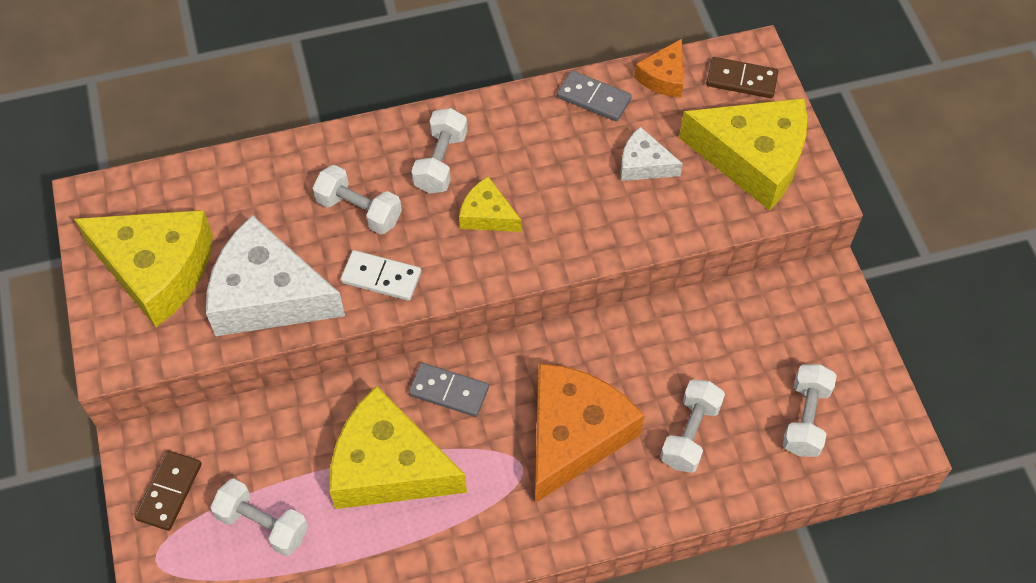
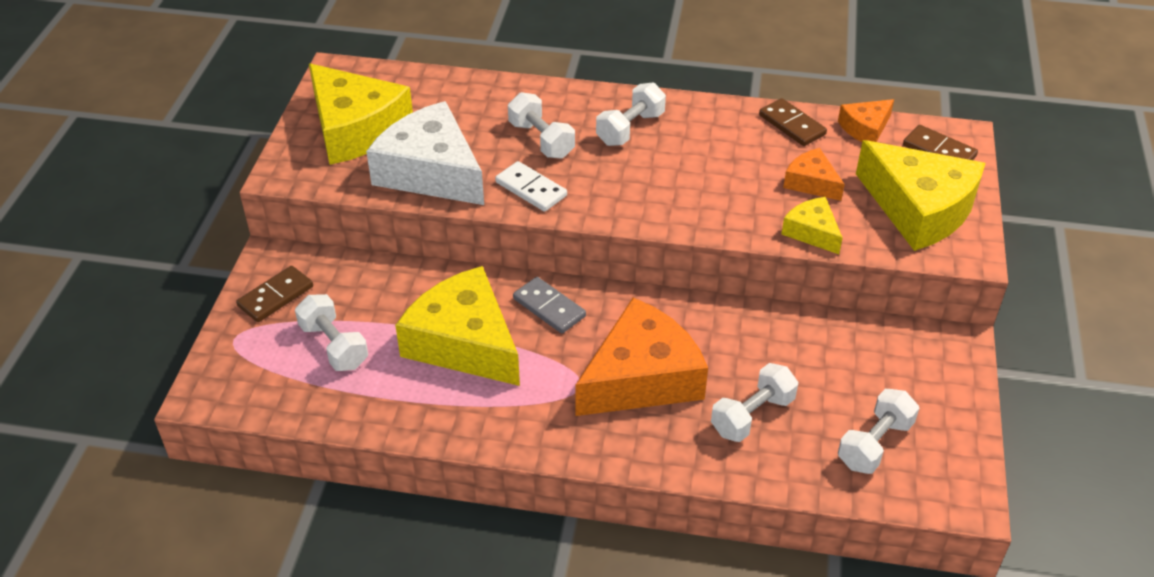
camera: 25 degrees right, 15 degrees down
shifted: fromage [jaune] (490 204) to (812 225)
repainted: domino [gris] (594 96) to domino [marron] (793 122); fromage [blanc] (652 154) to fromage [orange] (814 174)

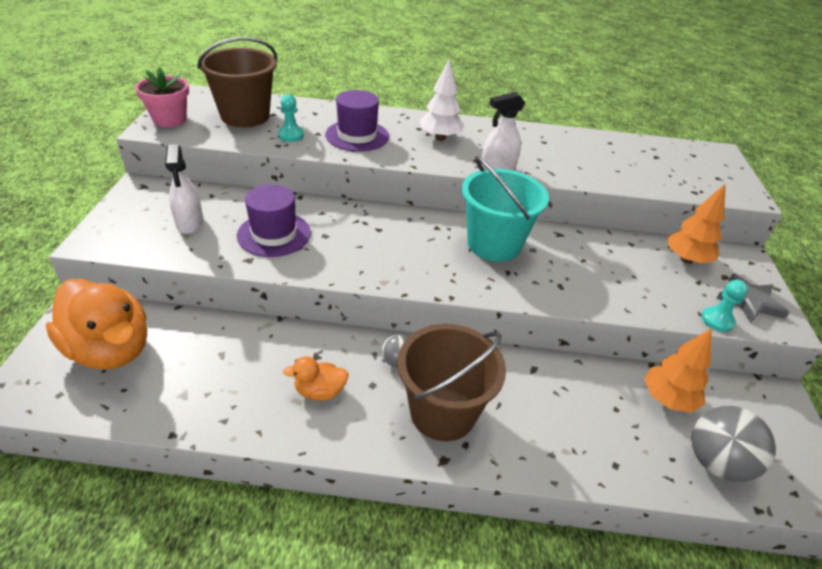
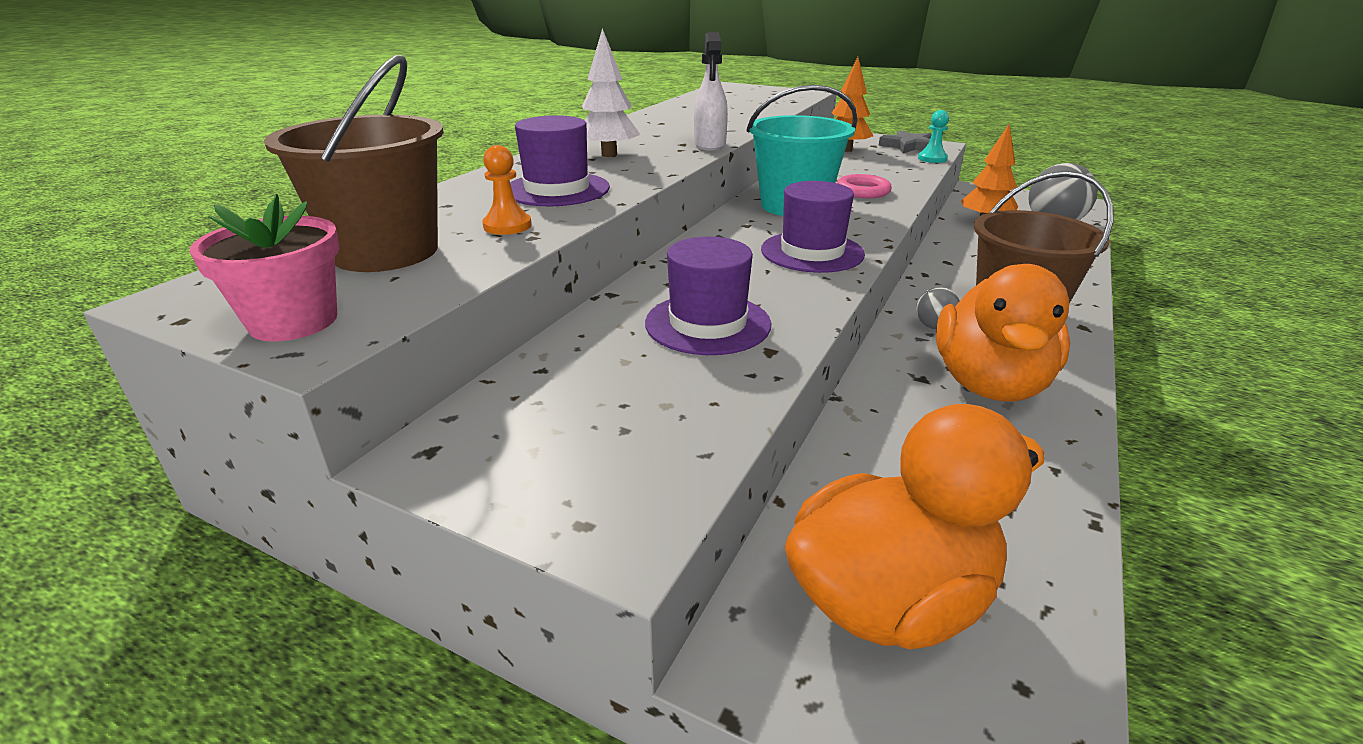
camera: 65 degrees left, 10 degrees down
gone: vaporisateur [blanc] (184 189)
new: anneau [rose] (864 186); chapeau [violet] (813 227)
repainted: pion [turquoise] (291 118) to pion [orange] (507 190)
scaled: canard [orange] (316 378) = (1003 333) x2.12

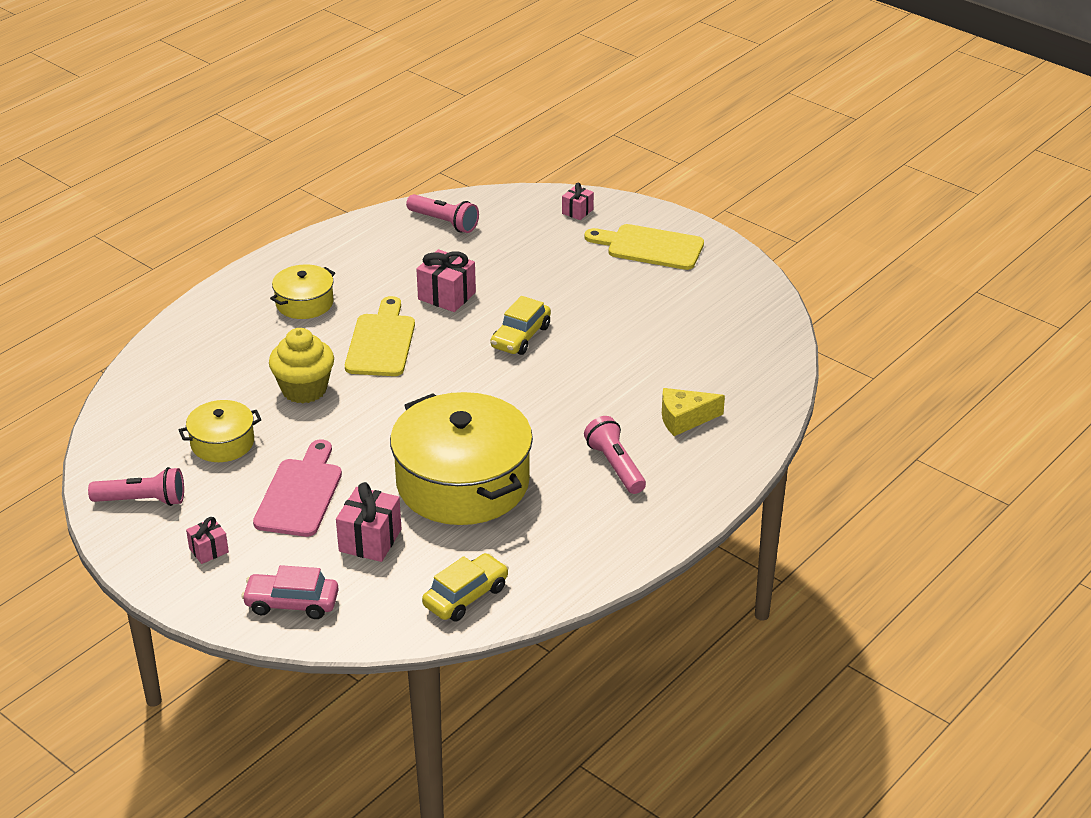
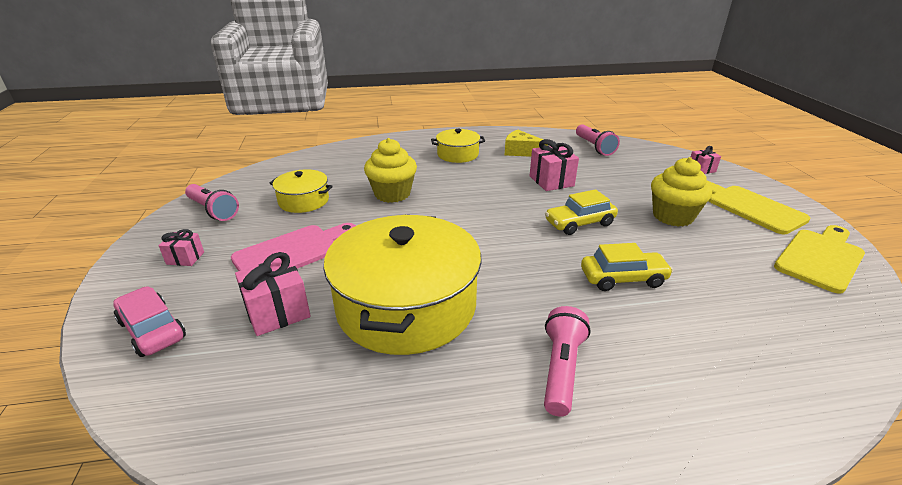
camera: 40 degrees right, 5 degrees down
new: muffin [jaune] (681 192)
shifted: planche à découper [jaune] (380 336) to (819 259); fromage [jaune] (693 412) to (526 143); voiture [jaune] (465 587) to (627 267)

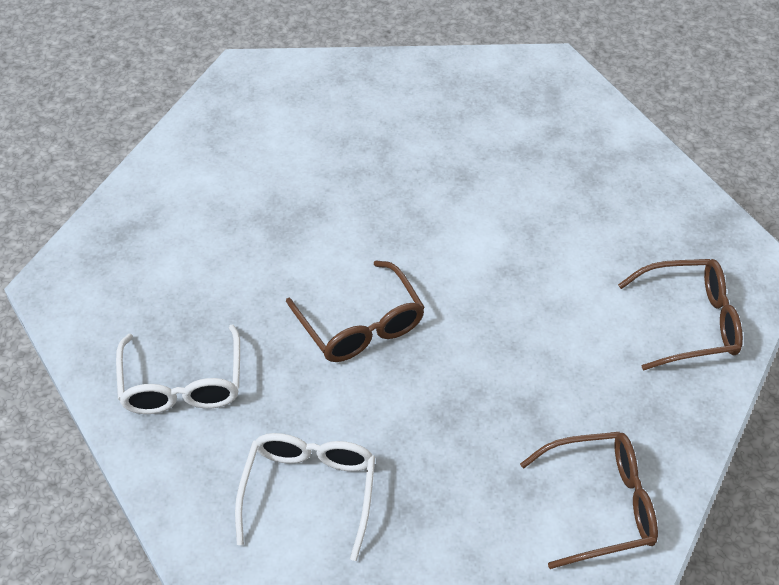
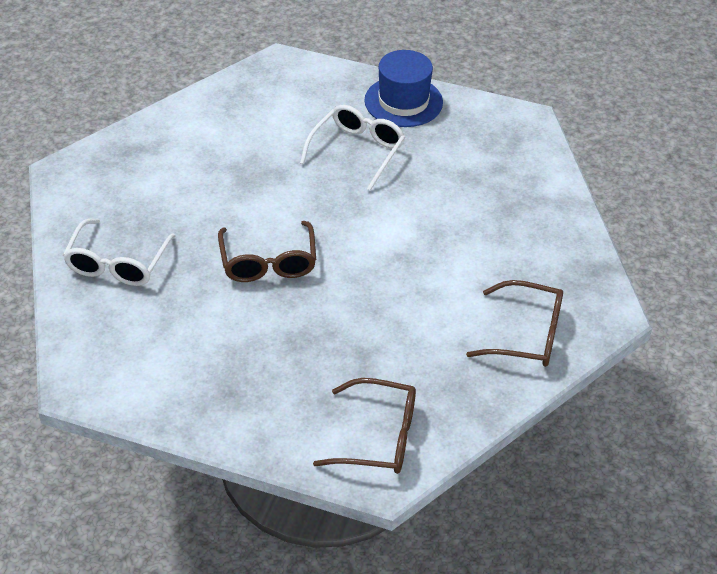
camera: 20 degrees right, 5 degrees down
new: chapeau [bleu] (403 88)
shifted: lunettes [blanc] (305 497) to (352 148)

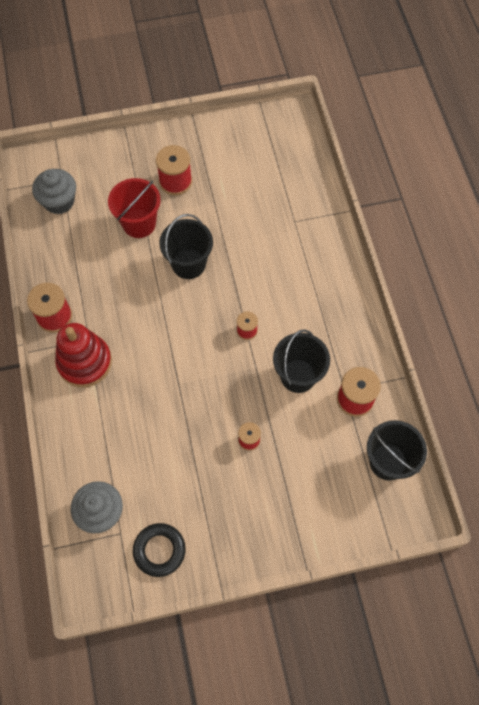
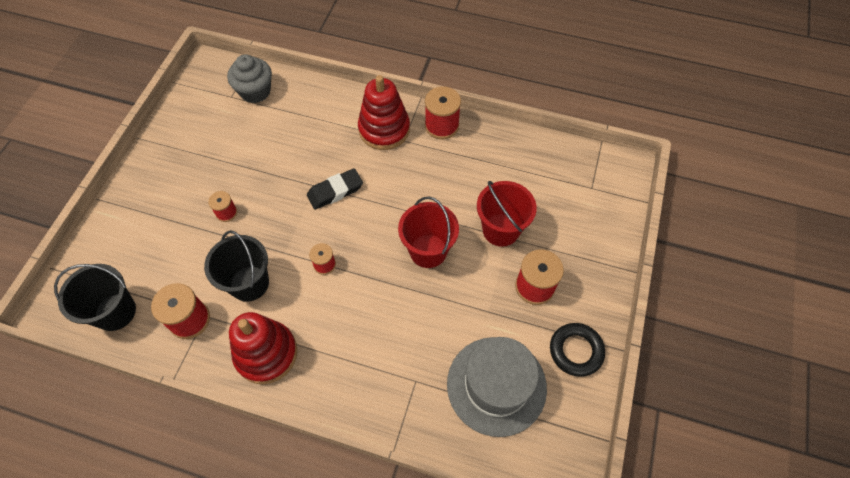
camera: 120 degrees right, 5 degrees down
gone: muffin [gris] (54 191)
new: gomme [noir] (335 189); jouet à empiler [rouge] (263 348); chapeau [gris] (497 387)
shifted: anneau [noir] (159 550) to (577 350)
repainted: seau [noir] (186 246) to seau [rouge] (428 232)

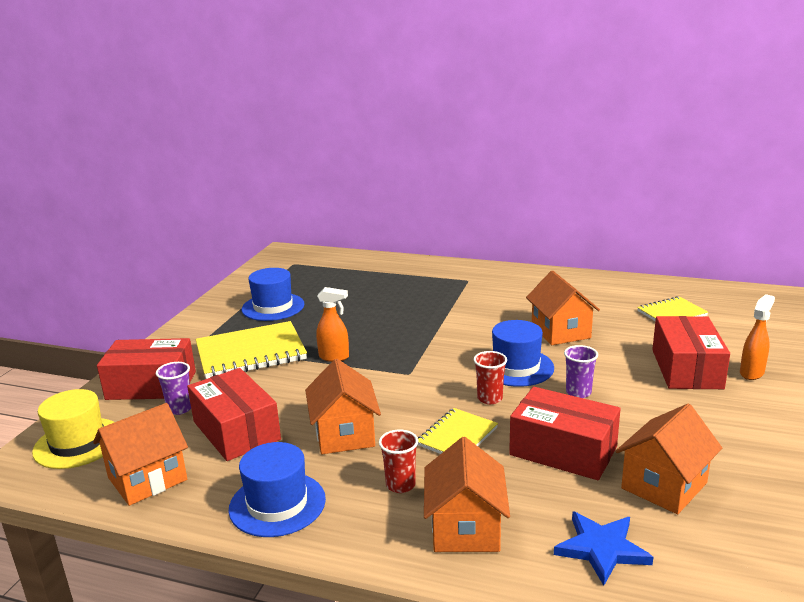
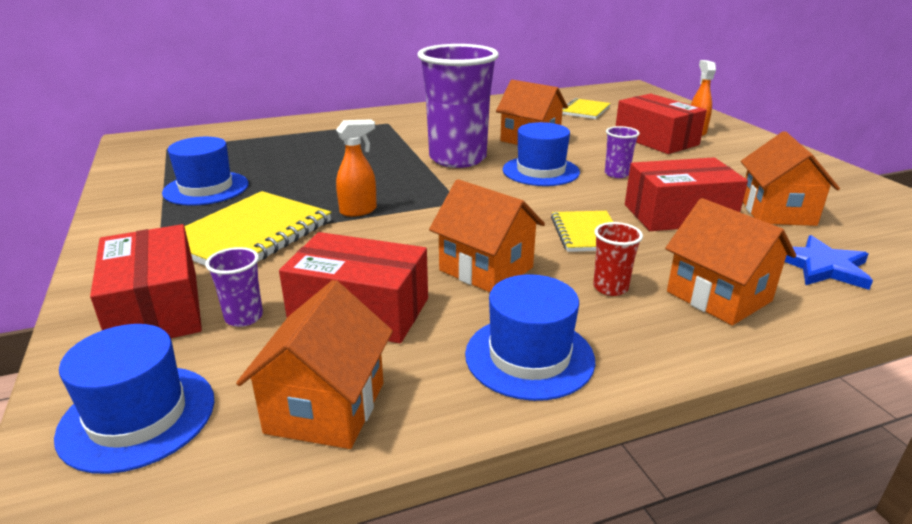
camera: 40 degrees left, 5 degrees up
gone: gobelet [rouge] (490 377)
new: gobelet [violet] (458 106)
repainted: chapeau [jaune] (73 429) to chapeau [bleu] (134 399)
rotated: boîte [rouge] (146 369) = (146 281) 75 degrees counterclockwise

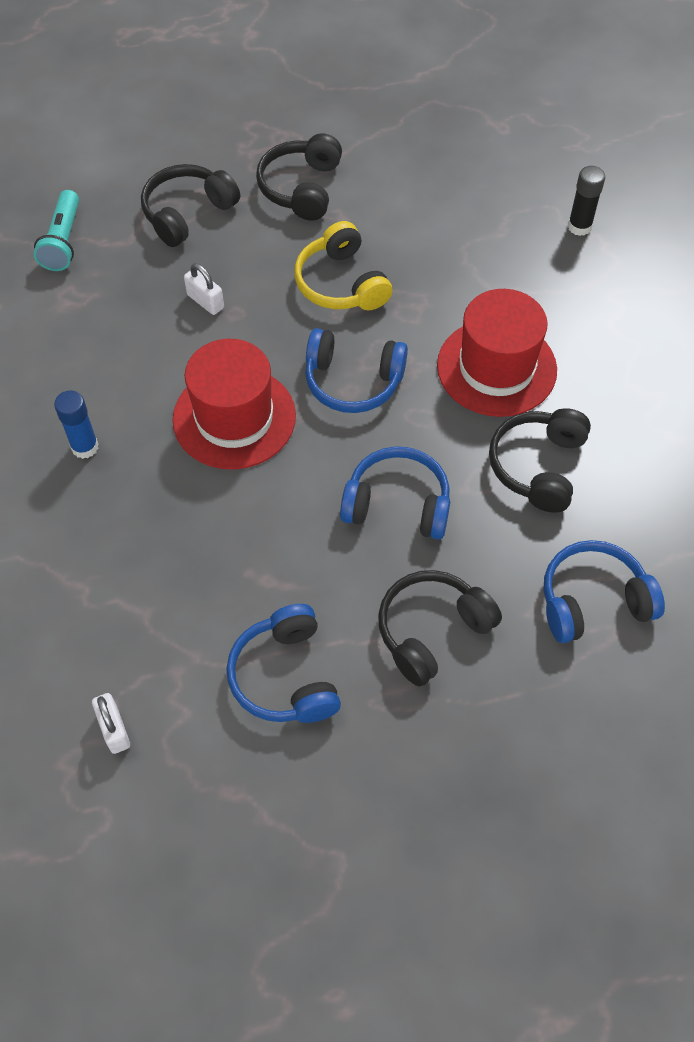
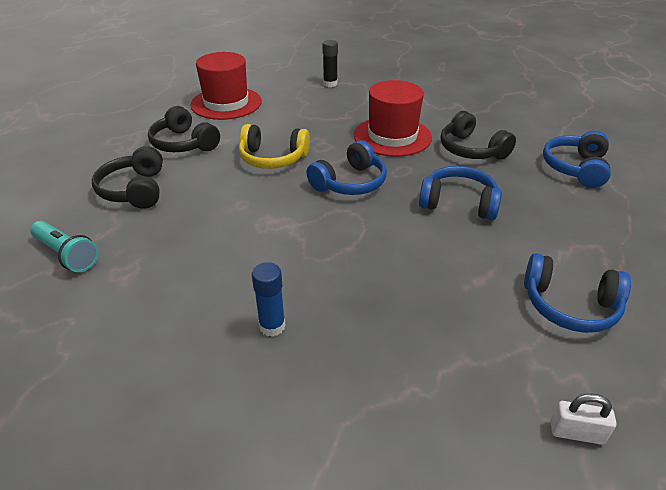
camera: 55 degrees left, 20 degrees down
gone: cadenas [blanc] (204 289); casque audio [noir] (440 628)
shifted: chapeau [rouge] (234 404) to (226 86)
rotated: casque audio [bleu] (395 493) = (460 193) 60 degrees clockwise

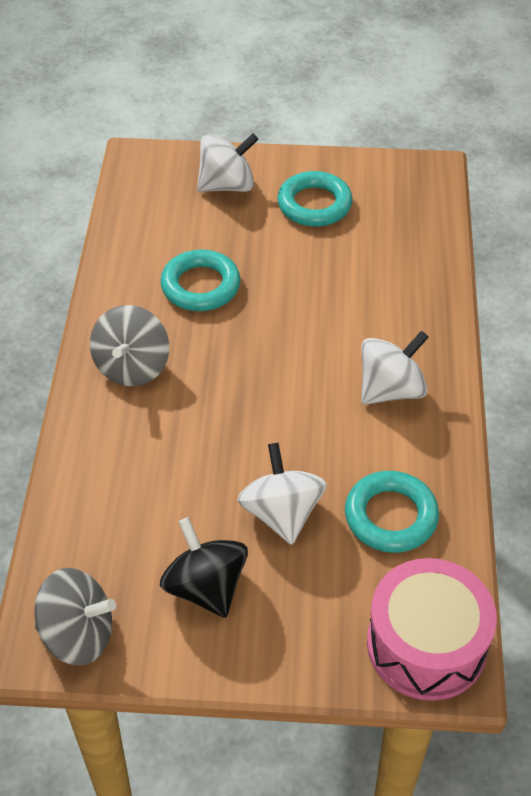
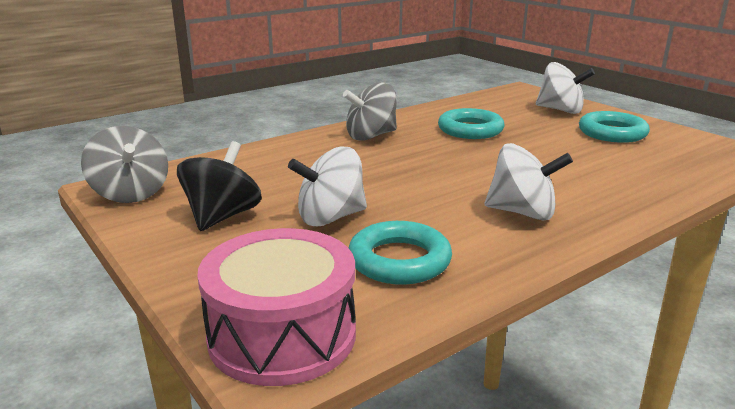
camera: 50 degrees right, 25 degrees down
rotated: toupie [blanc] (282 494) = (327 186) 150 degrees counterclockwise

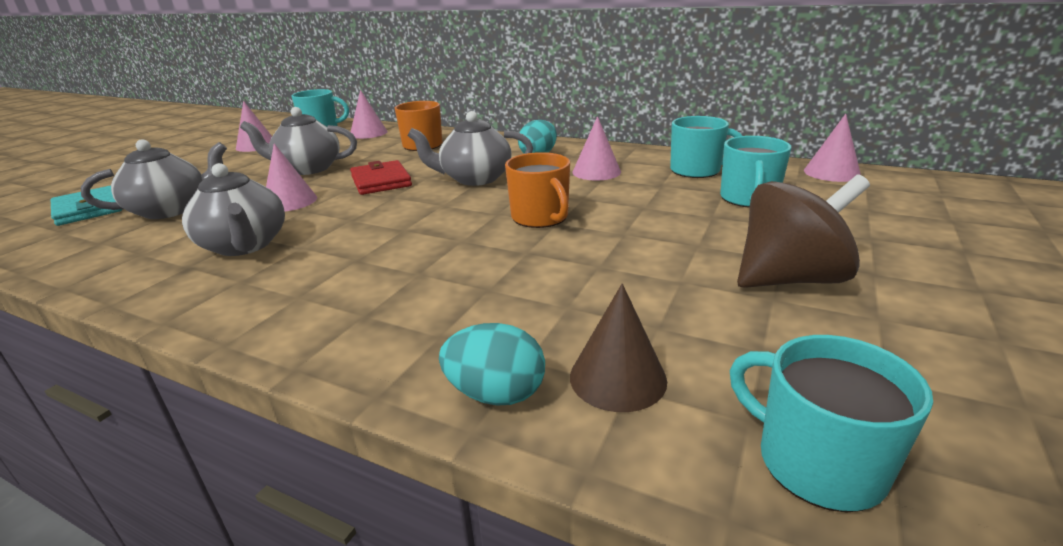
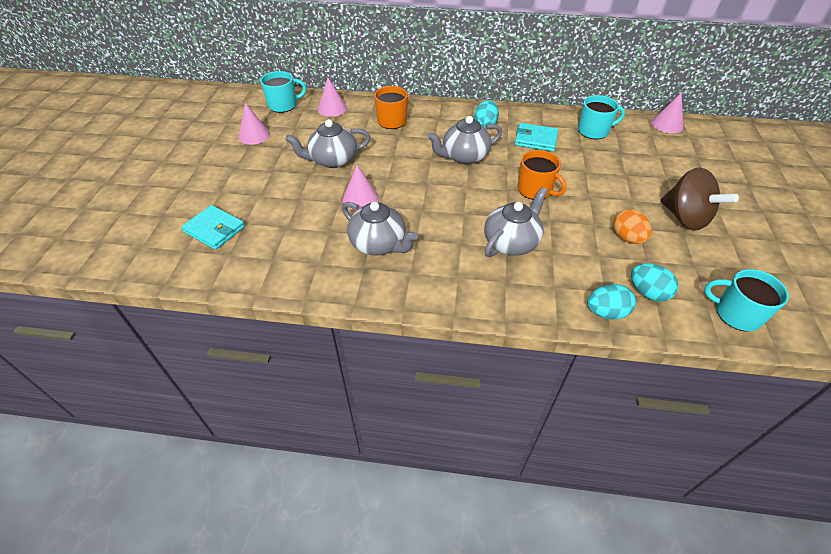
camera: 20 degrees left, 20 degrees up
gone: tasse [turquoise] (755 172); portefeuille [rouge] (381 177)
new: œuf [orange] (632 226)
shifted: théière [gris] (154 179) to (516 222)
swapped: cône [rose] (596 148) to portefeuille [turquoise] (536 137); cône [marron] (618 348) to œuf [turquoise] (655 282)
rotated: toupie [marron] (803 231) = (700 199) 90 degrees clockwise

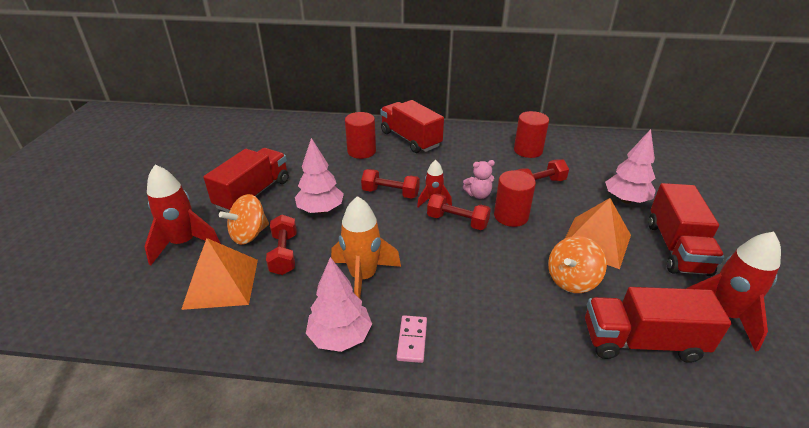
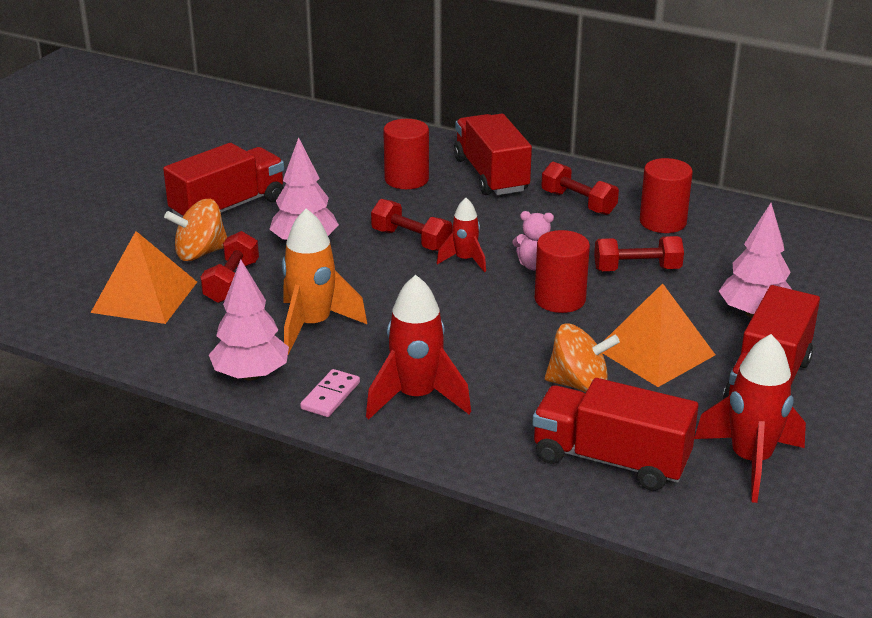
camera: 20 degrees right, 5 degrees down
shifted: fusée [rouge] (182 215) to (418 347); haltère [rouge] (459 212) to (580 188)
rotated: toupie [orange] (577 264) = (582 358) 150 degrees counterclockwise

